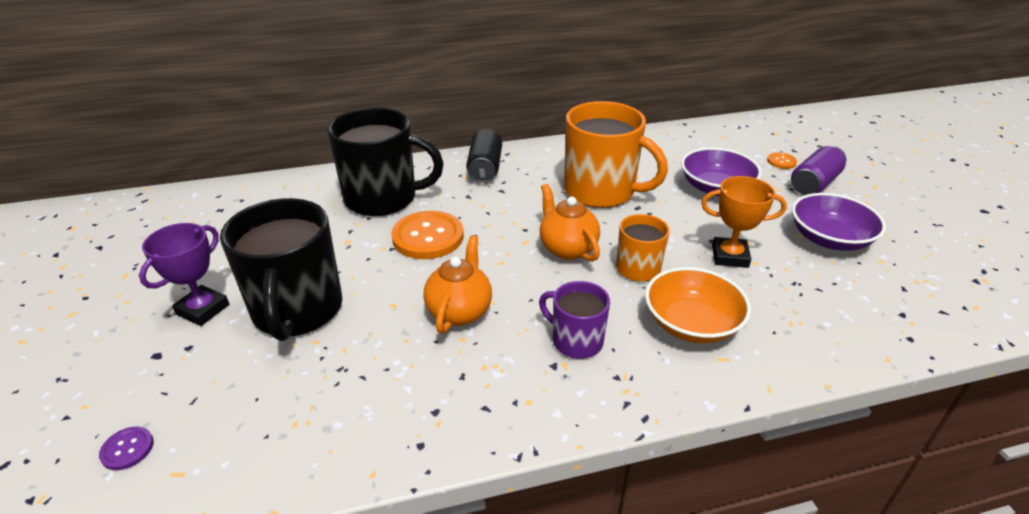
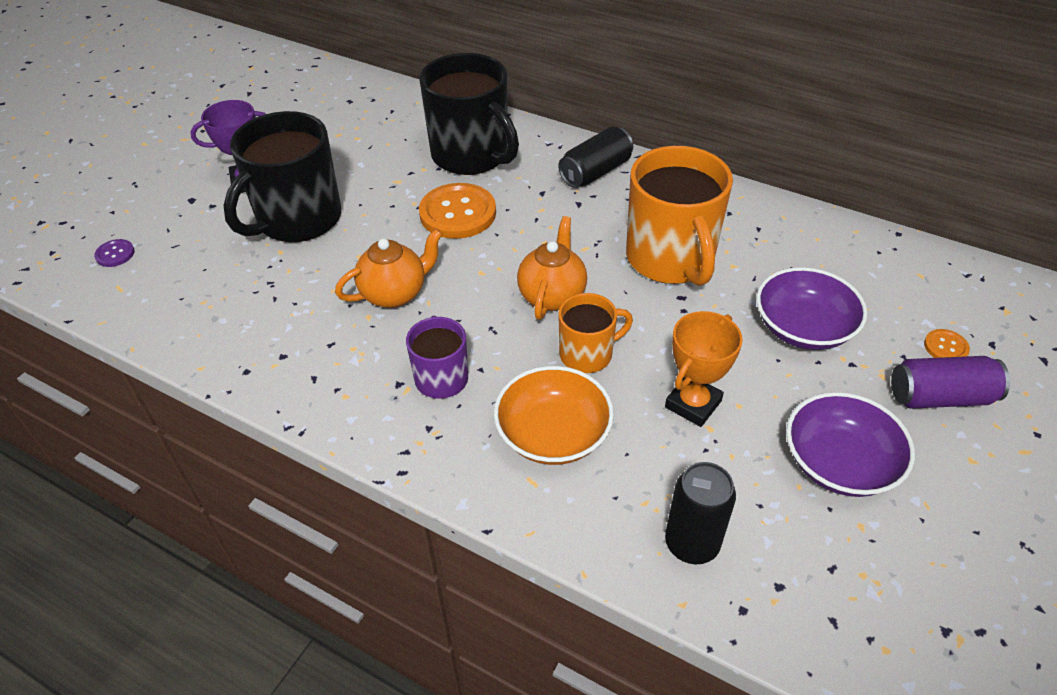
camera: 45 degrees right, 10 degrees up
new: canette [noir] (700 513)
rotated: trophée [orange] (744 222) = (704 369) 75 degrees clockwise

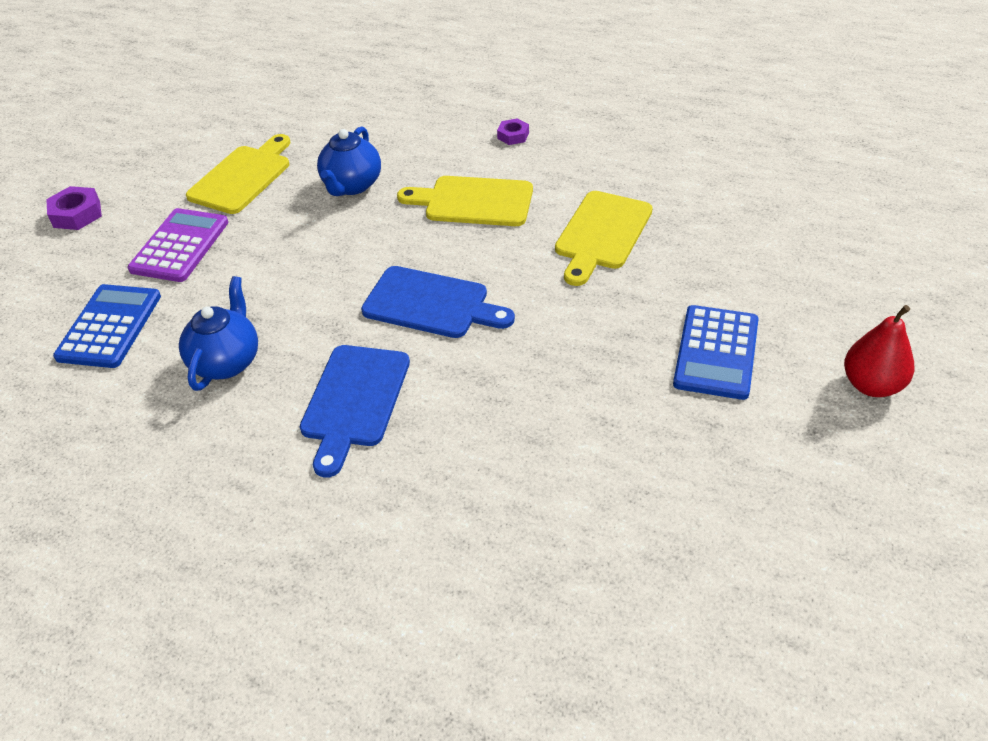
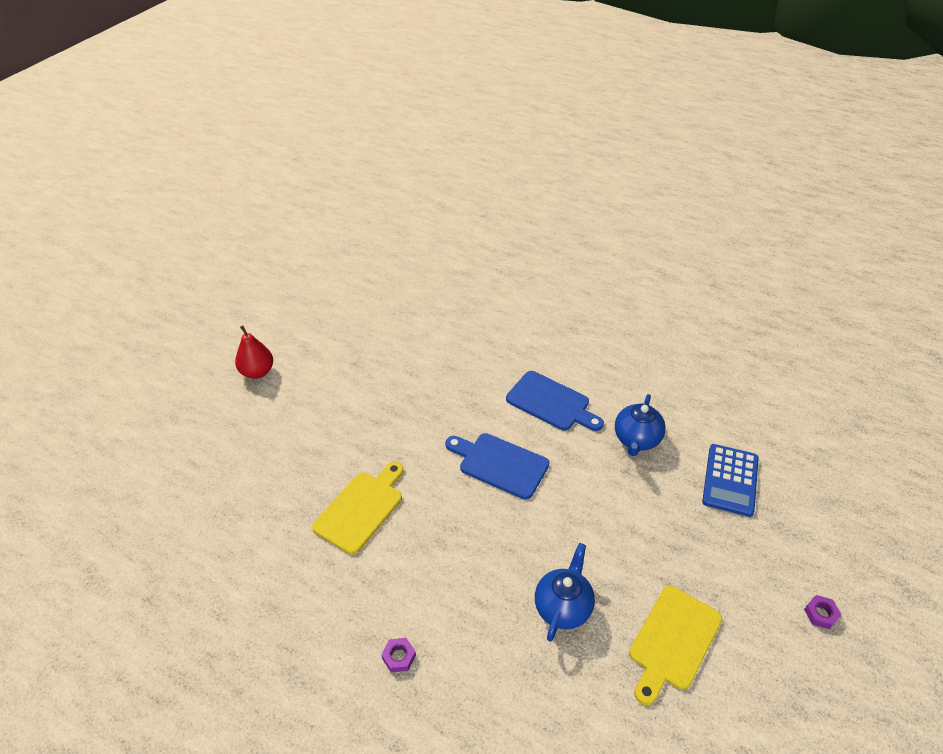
camera: 175 degrees left, 0 degrees up
gone: planche à découper [jaune] (465 201); calculatrice [violet] (178 245); calculatrice [bleu] (716 352)
rotated: planche à découper [bleu] (355 411) = (555 401) 105 degrees clockwise
scaled: écrou [violet] (74 208) = (823 612) x0.65

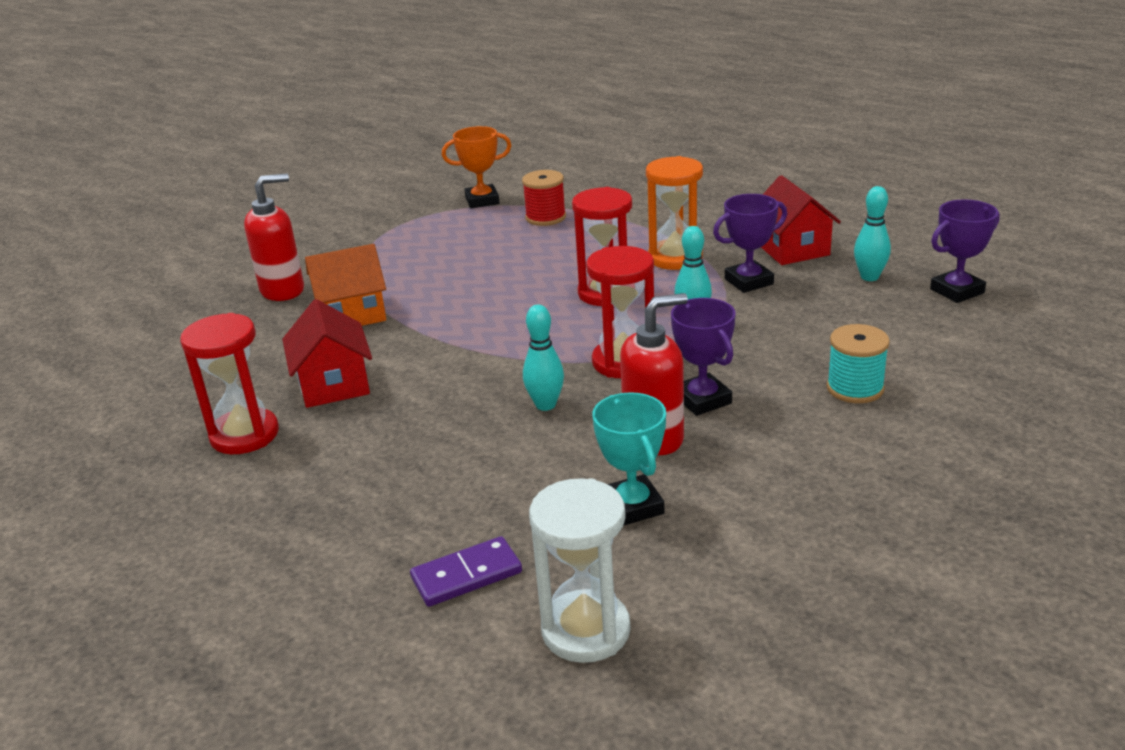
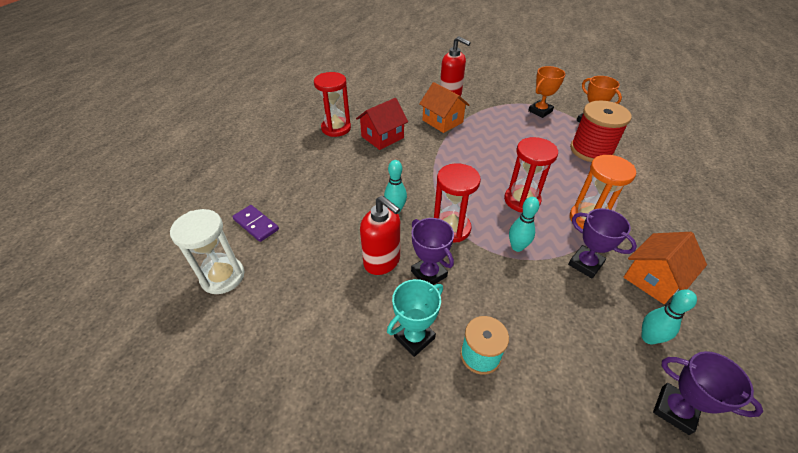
camera: 65 degrees right, 15 degrees up
new: trophée [orange] (546 92)
shifted: trophée [turquoise] (629 459) to (415 318)
repainted: maison [rouge] (801 220) to maison [orange] (665 268)
rotated: trophée [violet] (703 357) = (432 251) 75 degrees counterclockwise
scaled: bobine [rouge] (544 198) = (601 131) x1.61

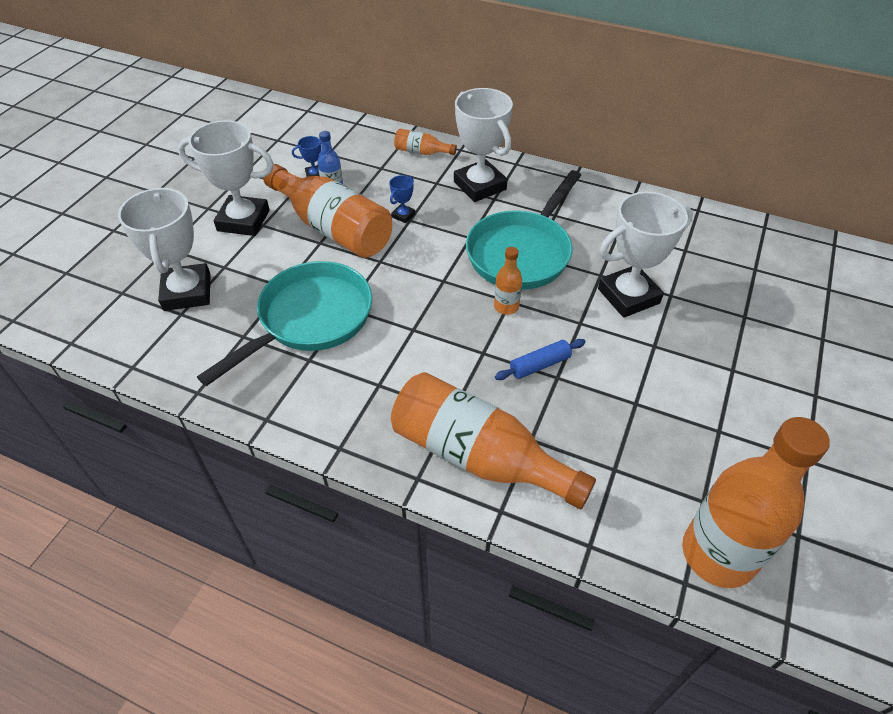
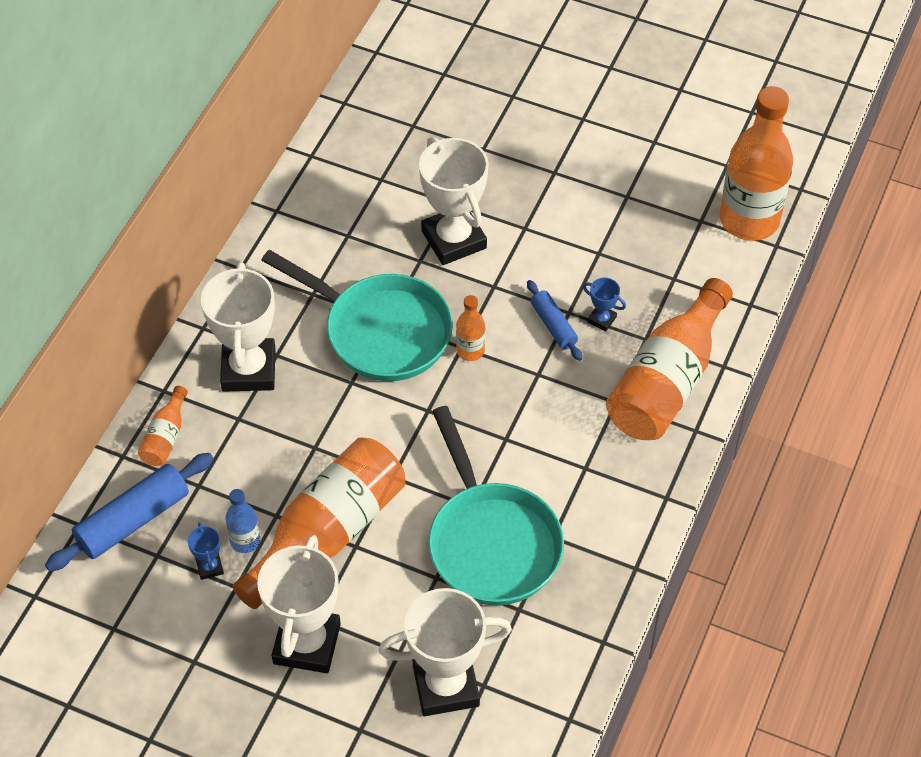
camera: 90 degrees left, 5 degrees up
new: rouleau à pâtisserie [bleu] (129 512)
shifted: trophée [bleu] (402 199) to (604 304)
rotated: trophée [blanc] (483 145) = (238 326) 60 degrees counterclockwise; poêle [turquoise] (284 323) = (496 505) 150 degrees counterclockwise

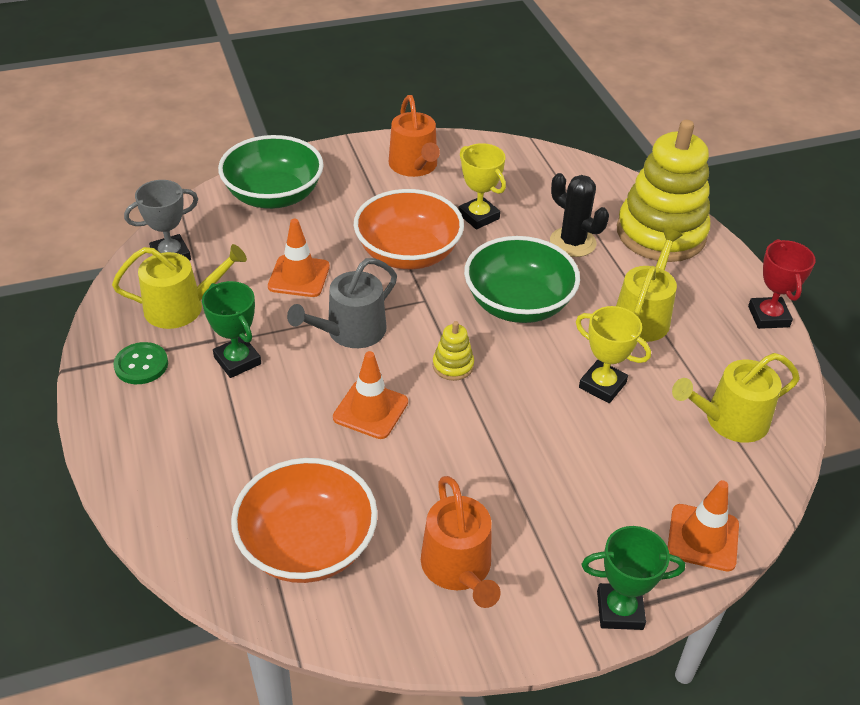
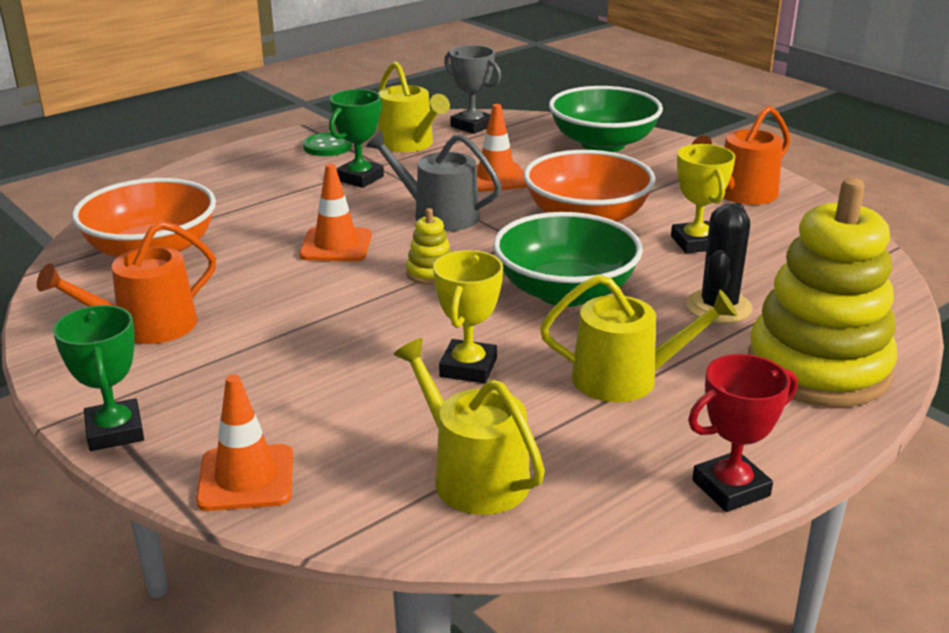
camera: 70 degrees right, 15 degrees down
rotated: trophée [jaune] (482 186) = (703 198) 45 degrees counterclockwise

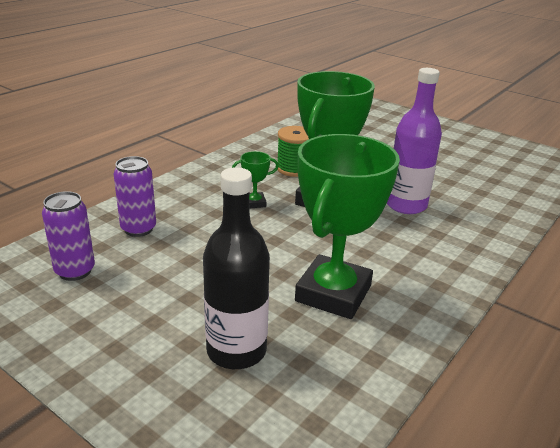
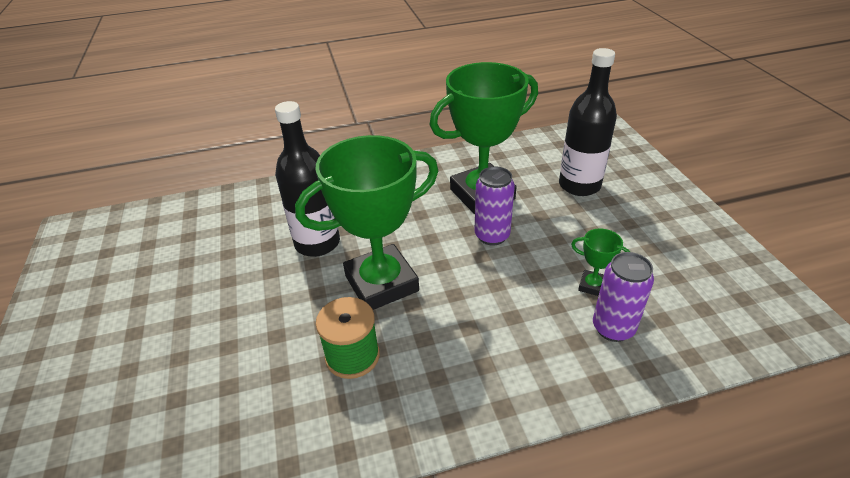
camera: 140 degrees left, 10 degrees up
shifted: trophée [vert] (255 180) to (600 262); canette [violet] (68 236) to (495 206)
repainted: bouteille [violet] (414 141) to bouteille [noir] (307 179)

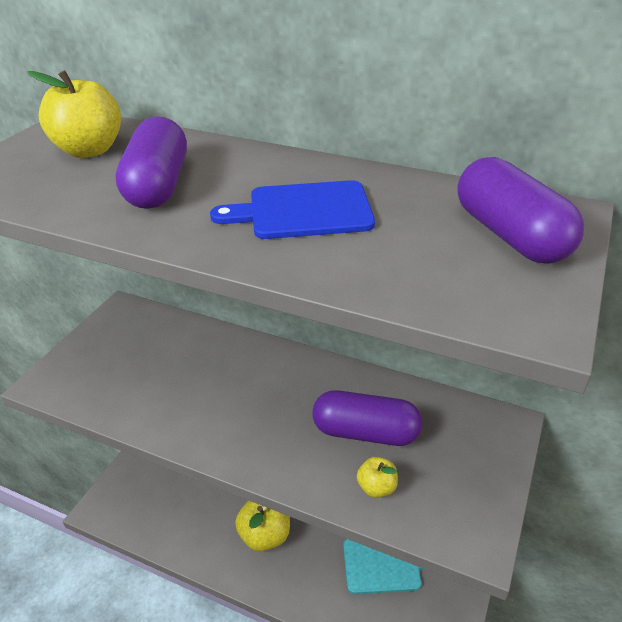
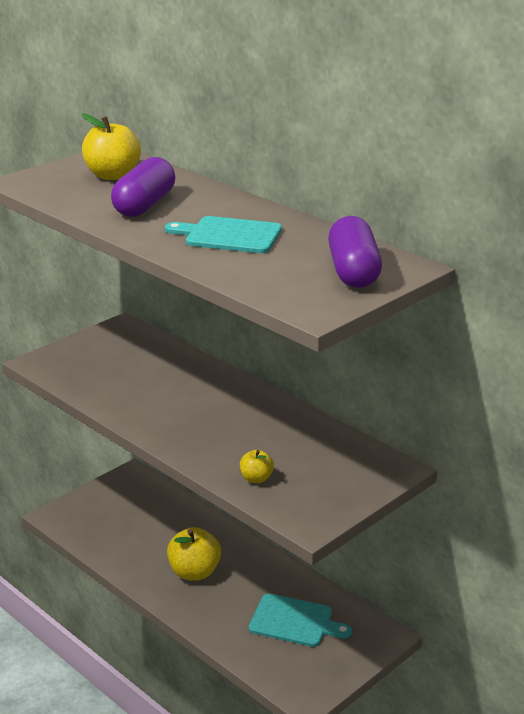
camera: 20 degrees right, 10 degrees down
gone: gélule [violet] (367 418)
repainted: planche à découper [bleu] (292 209) to planche à découper [turquoise] (223 234)

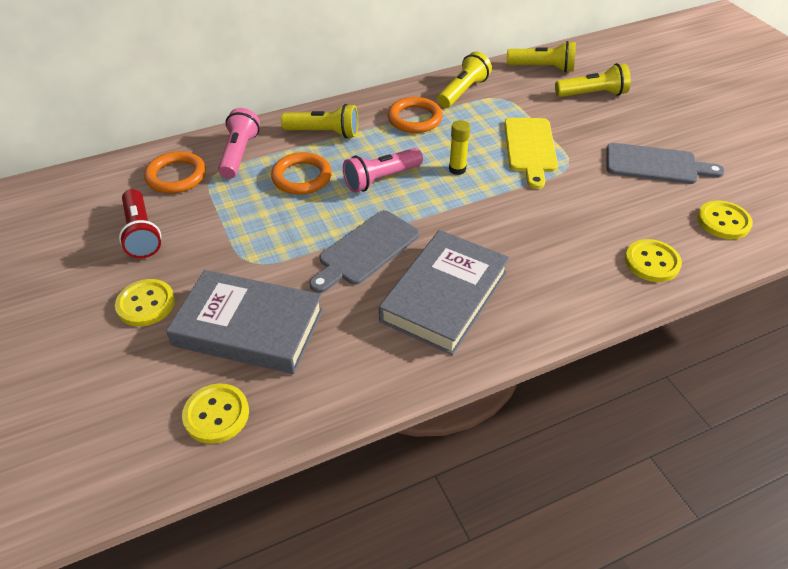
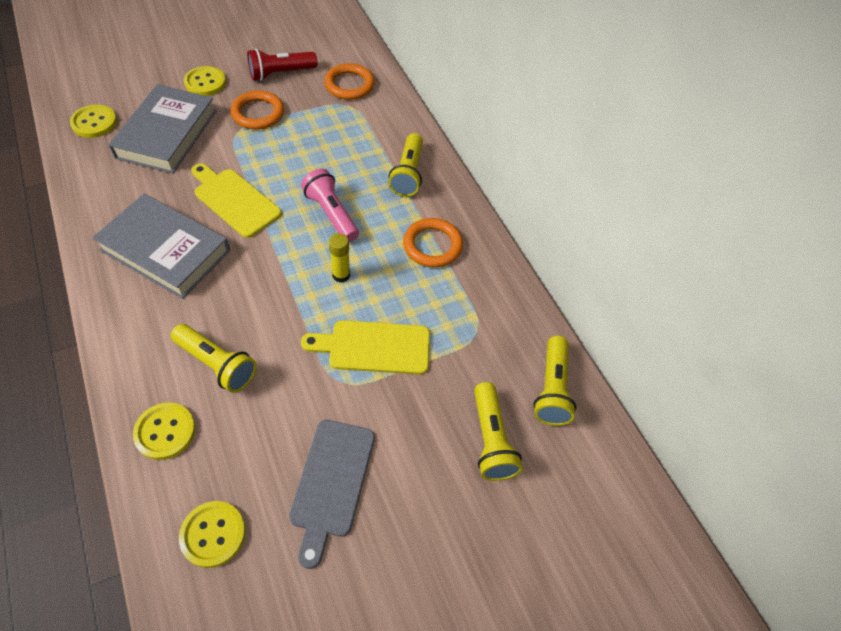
camera: 85 degrees right, 10 degrees up
gone: lampe de poche [rose] (239 143)
shifted: lampe de poche [jaune] (464 80) to (214 358); anneau [orange] (301 173) to (257 109)
repainted: planche à découper [gris] (364 251) to planche à découper [jaune] (236 200)

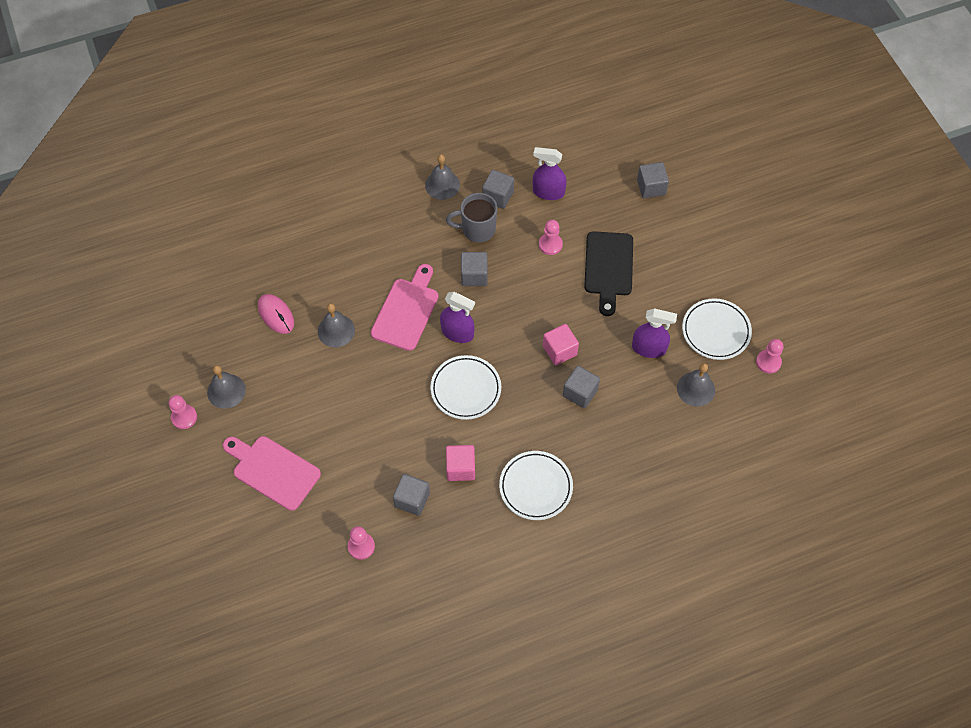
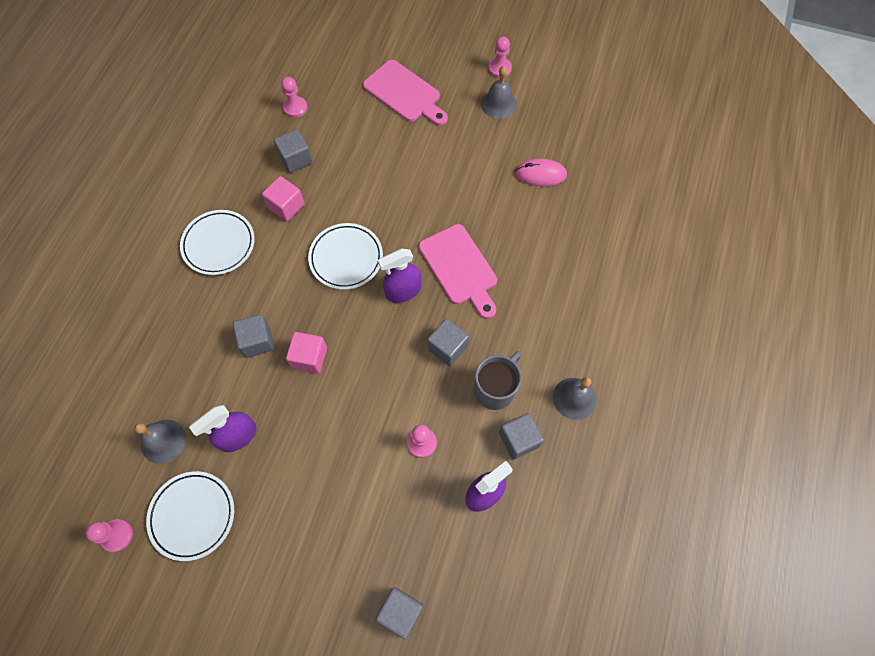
camera: 130 degrees right, 5 degrees up
gone: planche à découper [noir] (608 273); cloche [gris] (336 325)
rotated: planche à découper [rose] (272 473) = (405 93) 60 degrees clockwise

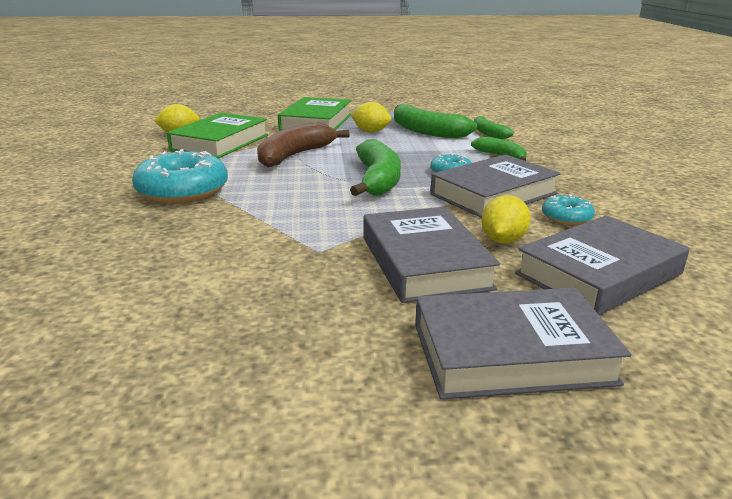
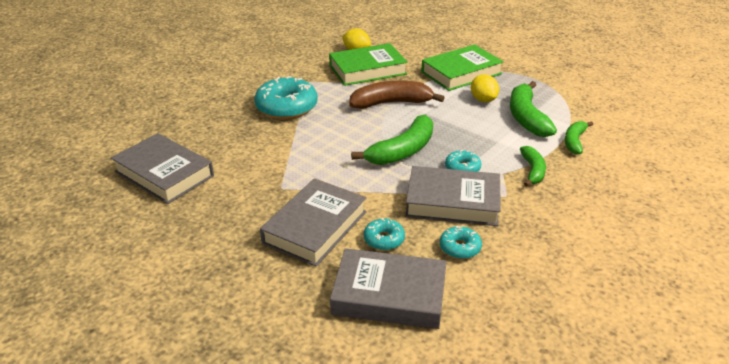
camera: 45 degrees right, 10 degrees up
shifted: livre [gris] (523 344) to (162 168)
swapped: citron [jaune] (506 219) to beignet [turquoise] (384 234)

